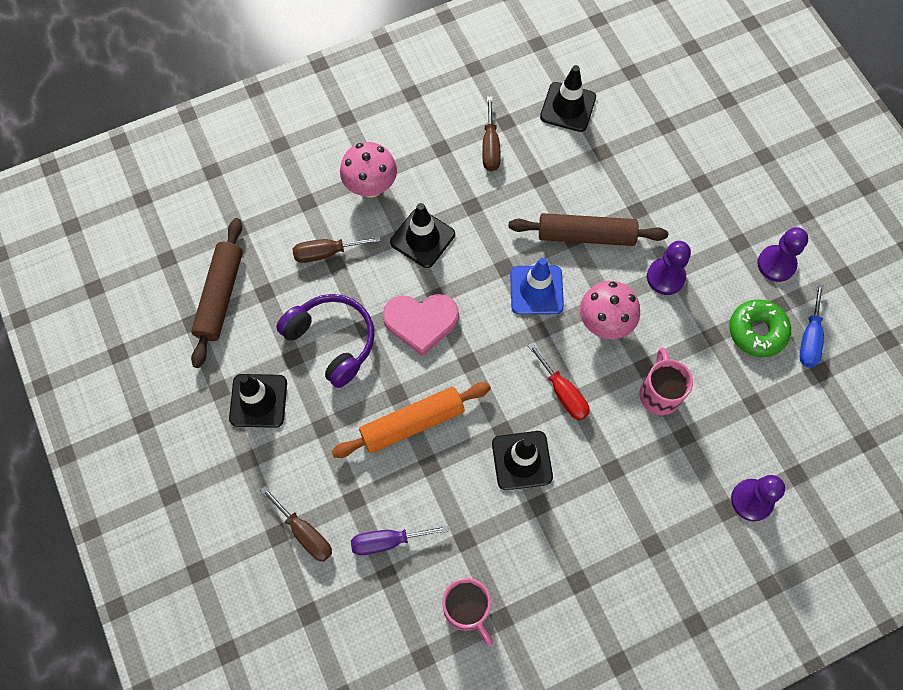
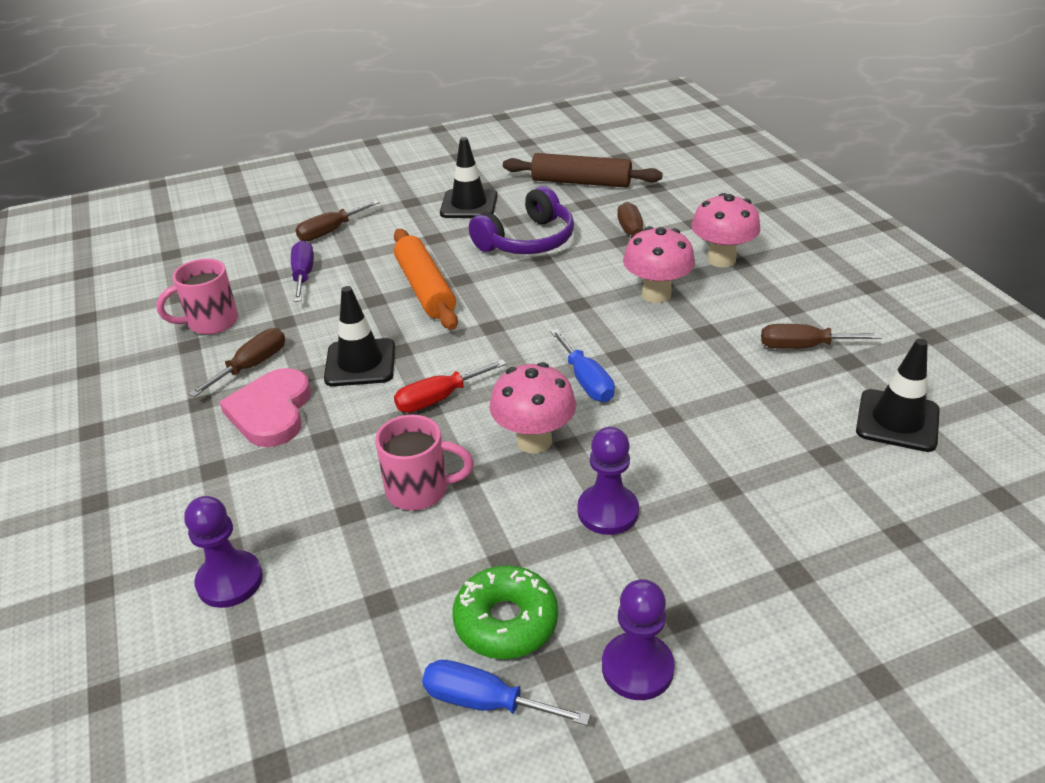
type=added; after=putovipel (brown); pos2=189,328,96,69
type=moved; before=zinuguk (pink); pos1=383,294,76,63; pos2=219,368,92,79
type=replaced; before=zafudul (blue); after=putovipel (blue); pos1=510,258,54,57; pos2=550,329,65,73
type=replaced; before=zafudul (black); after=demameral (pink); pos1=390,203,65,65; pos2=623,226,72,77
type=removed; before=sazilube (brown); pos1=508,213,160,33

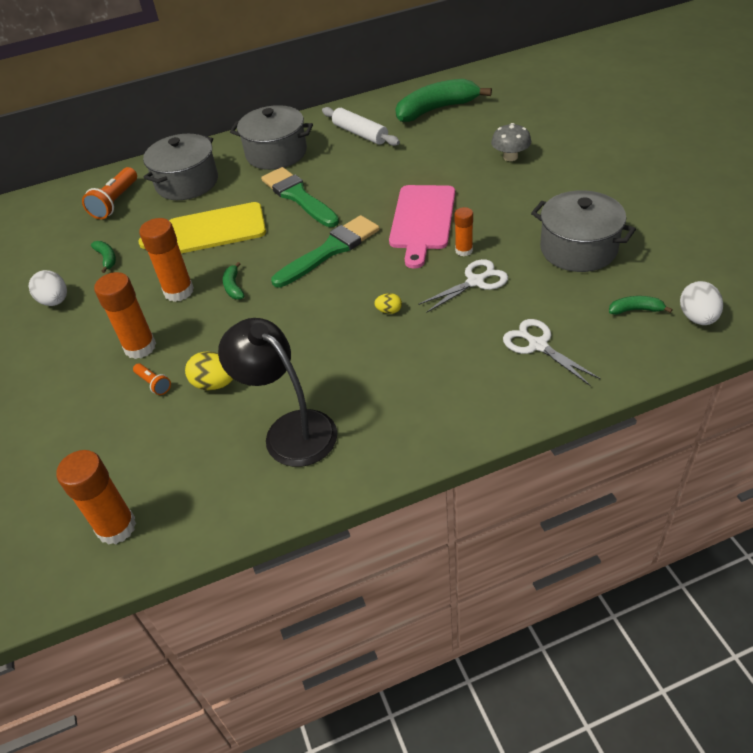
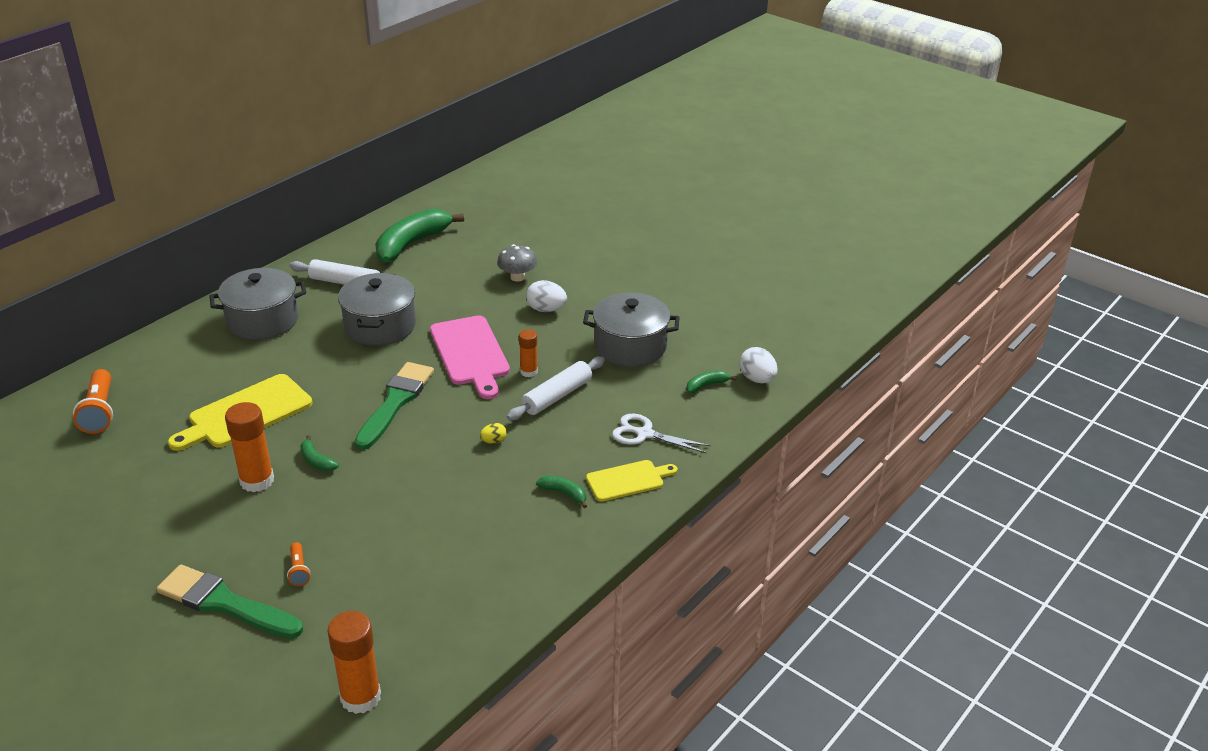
type=moved; before=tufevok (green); pos1=261,167,78,60; pos2=157,565,146,73
type=turned; before=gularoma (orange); pos1=133,363,38,32; pos2=287,542,23,44; turn=60
type=moved; before=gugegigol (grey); pos1=143,134,75,66; pos2=338,273,78,73
type=replaced; before=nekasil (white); after=sazilube (white); pos1=418,259,90,54; pos2=507,356,98,65
type=moved; before=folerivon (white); pos1=29,270,38,36; pos2=526,280,41,32
type=moved; before=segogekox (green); pos1=91,241,25,32; pos2=536,476,51,32
type=added; after=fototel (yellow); pos2=586,460,92,42
type=removed; before=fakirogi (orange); pos1=94,272,62,87
type=removed; before=folerivon (yellow); pos1=185,351,48,39
type=removed; before=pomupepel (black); pos1=218,318,119,149

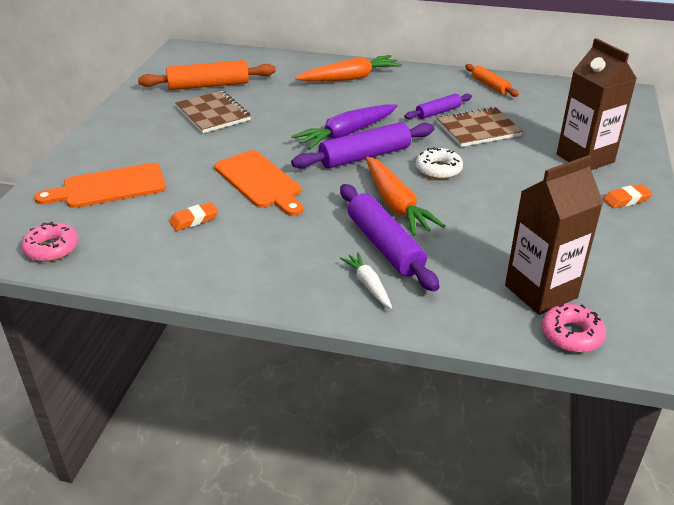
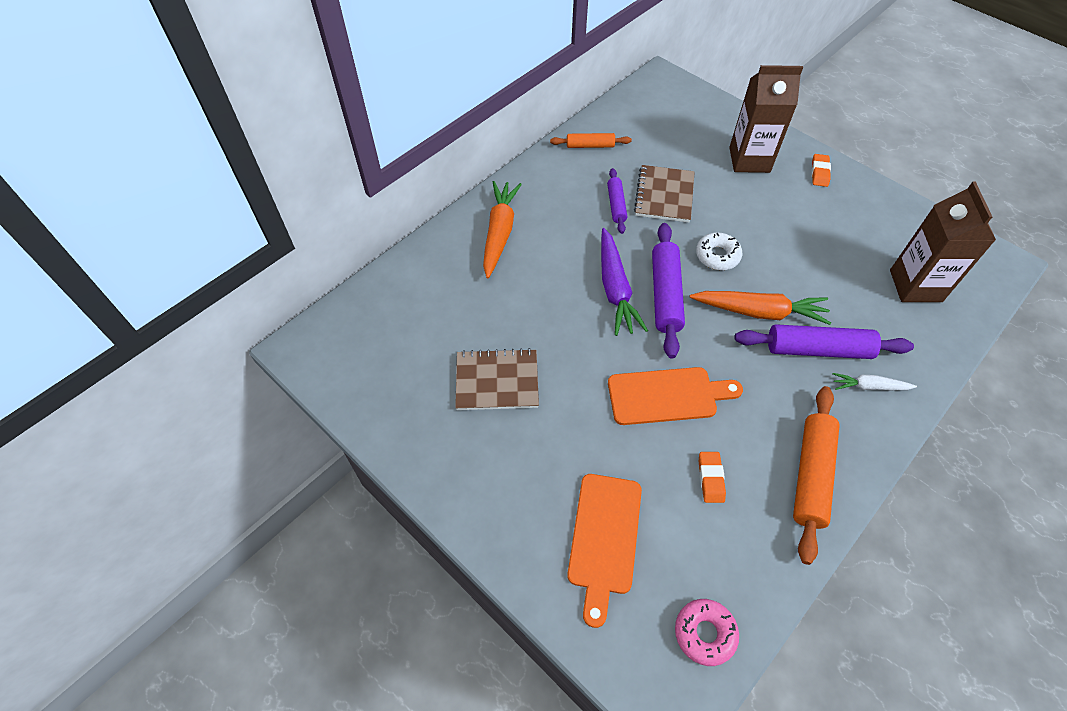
type=moved; before=sazilube (orange); pos1=138,60,138,30; pos2=793,386,47,179
type=removed; before=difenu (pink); pos1=542,304,64,49

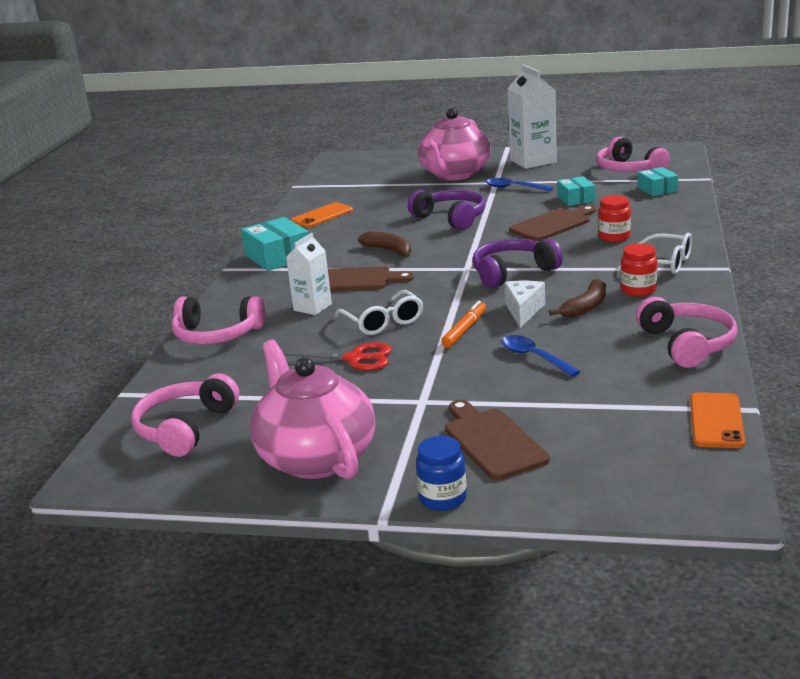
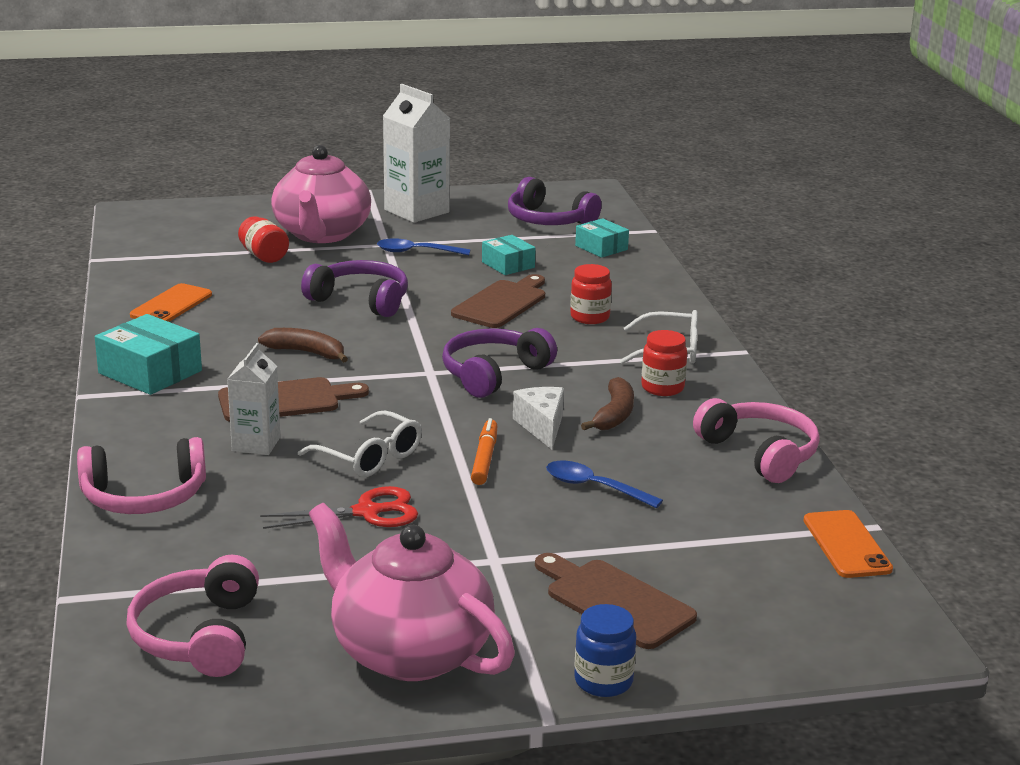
type=added; after=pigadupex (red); pos2=238,216,51,47
type=recoloured; before=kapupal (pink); after=kapupal (purple); pos1=596,137,74,35; pos2=508,177,94,48

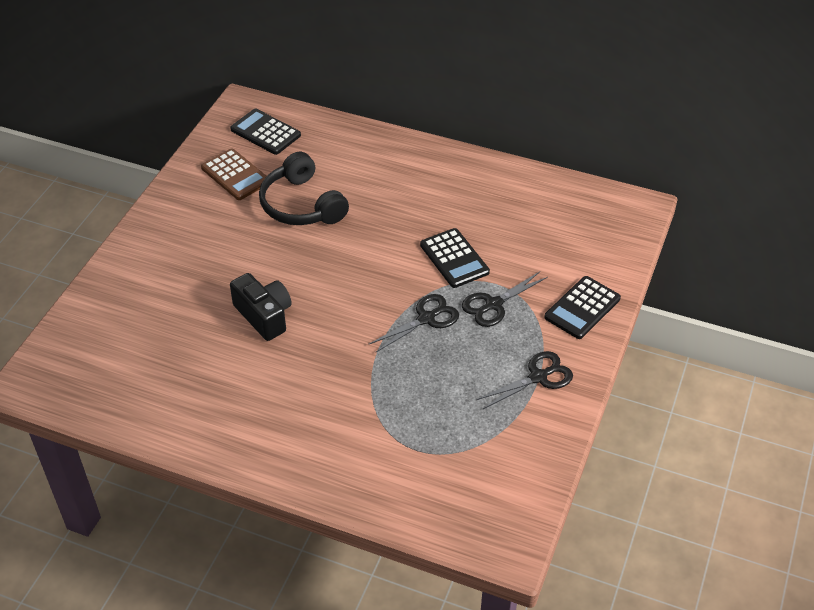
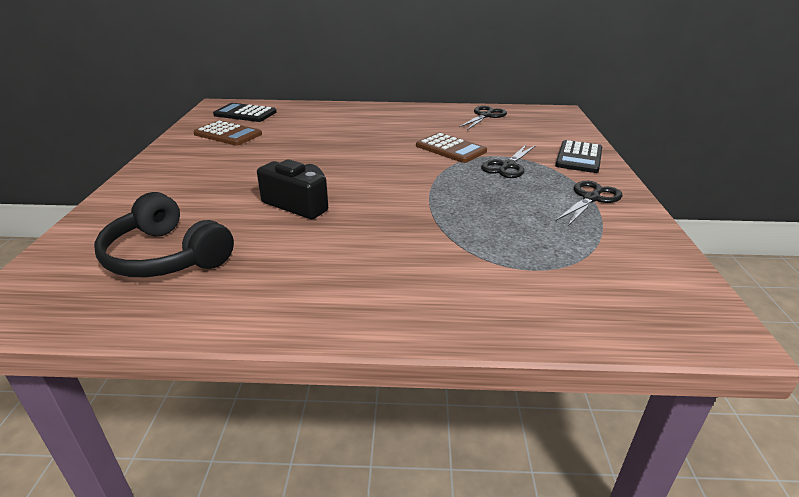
type=moved; before=kapupal (black); pos1=259,152,90,73; pos2=94,192,140,85
type=recoloured; before=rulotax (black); after=rulotax (brown); pos1=420,228,70,60; pos2=416,133,71,30
type=moved; before=nekasil (black); pos1=368,294,91,59; pos2=459,106,48,24

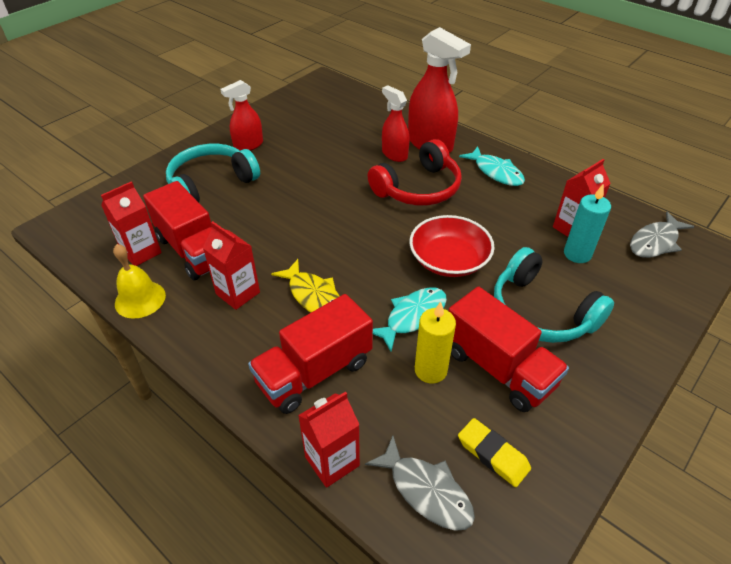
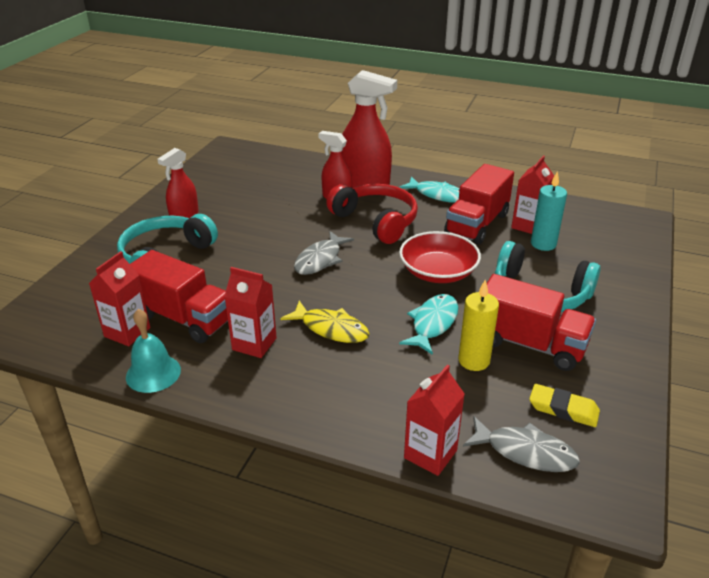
type=recoloured; before=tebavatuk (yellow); after=tebavatuk (turquoise); pos1=113,244,53,75; pos2=126,309,55,84
type=moved; before=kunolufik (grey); pos1=630,211,64,47; pos2=294,231,60,44
type=turned; before=kapupal (red); pos1=368,139,94,67; pos2=326,184,92,60; turn=-75
type=moved; before=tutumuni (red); pos1=248,294,125,120; pos2=444,164,70,80

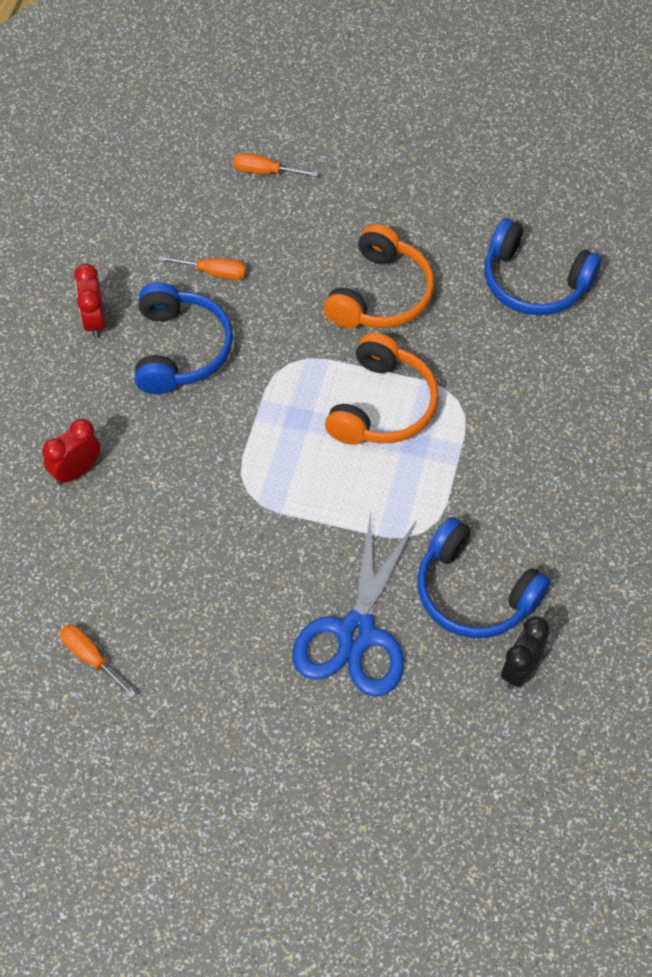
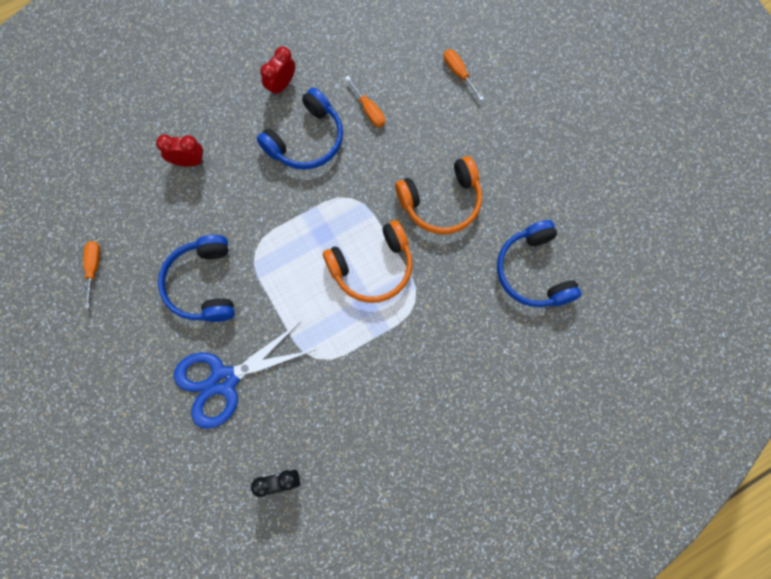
type=moved; before=kapupal (blue); pos1=417,517,134,121; pos2=158,235,77,87

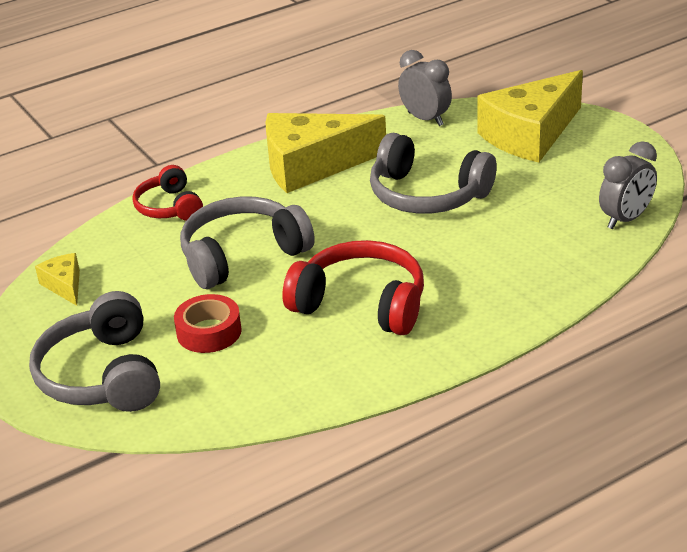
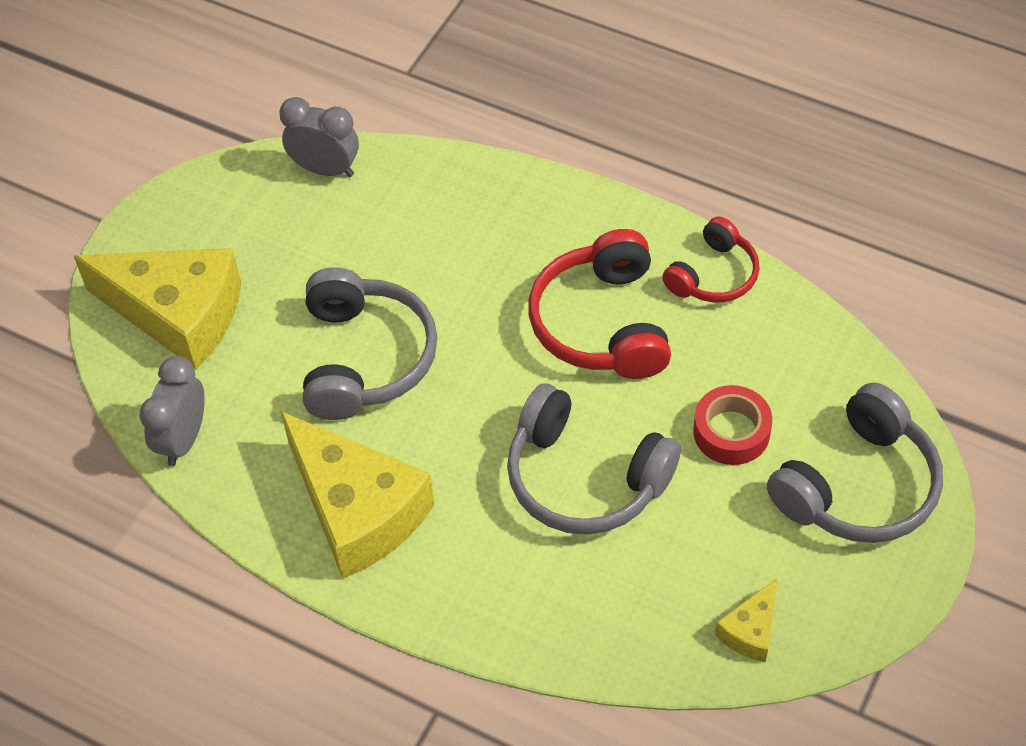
type=moved; before=kapupal (red); pos1=132,165,71,56; pos2=662,217,98,85

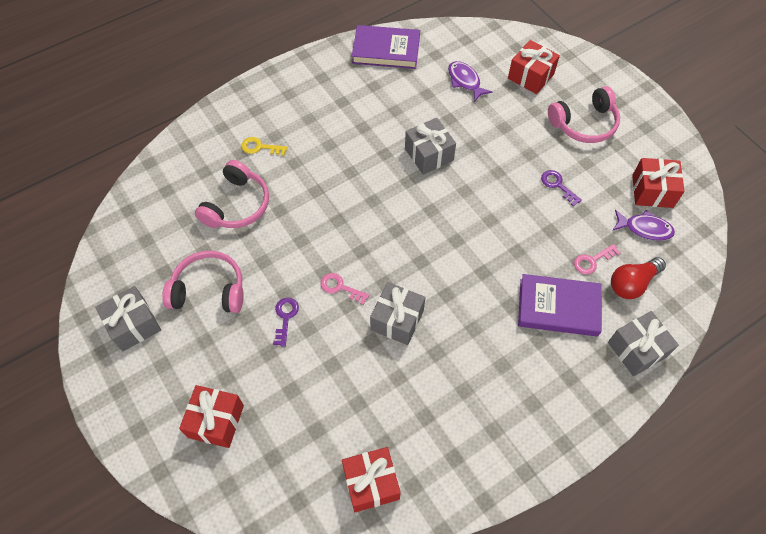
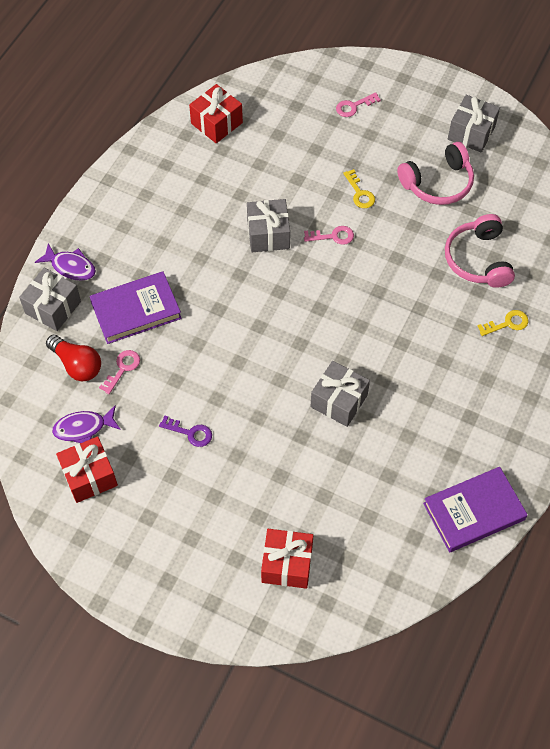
type=moved; before=kunolufik (purple); pos1=448,61,44,41; pos2=35,243,61,38
type=turned; before=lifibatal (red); pos1=611,257,55,42; pos2=46,334,55,47; turn=105
type=replaced; before=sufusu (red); after=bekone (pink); pos1=179,385,65,63; pos2=336,92,45,25
type=recoloured; before=bekone (purple); after=bekone (yellow); pos1=273,298,26,48; pos2=343,169,32,39
type=removed; before=kapupal (pink); pos1=548,86,72,57

